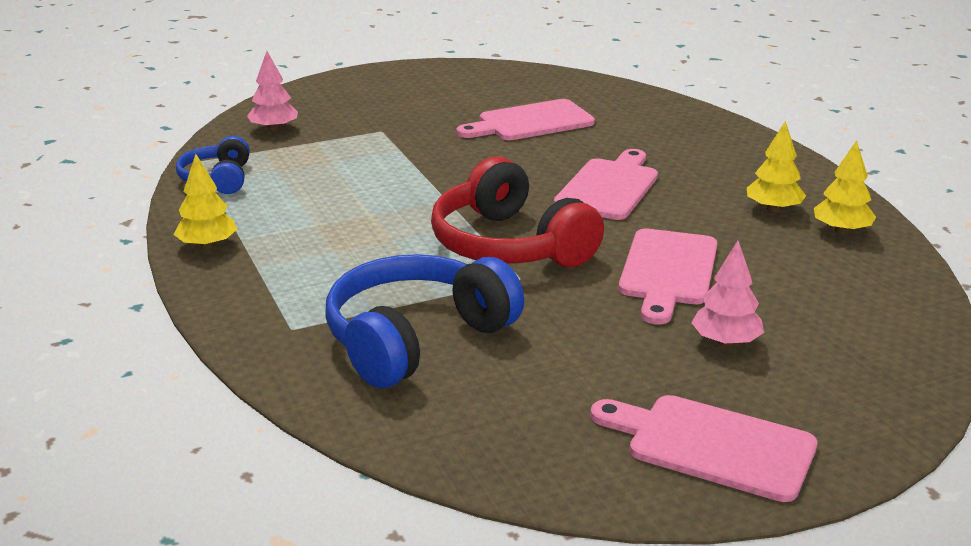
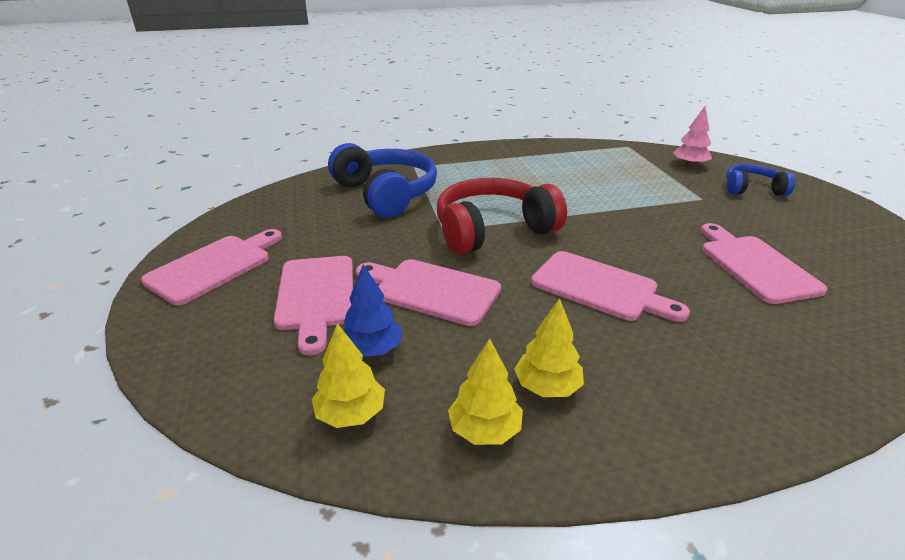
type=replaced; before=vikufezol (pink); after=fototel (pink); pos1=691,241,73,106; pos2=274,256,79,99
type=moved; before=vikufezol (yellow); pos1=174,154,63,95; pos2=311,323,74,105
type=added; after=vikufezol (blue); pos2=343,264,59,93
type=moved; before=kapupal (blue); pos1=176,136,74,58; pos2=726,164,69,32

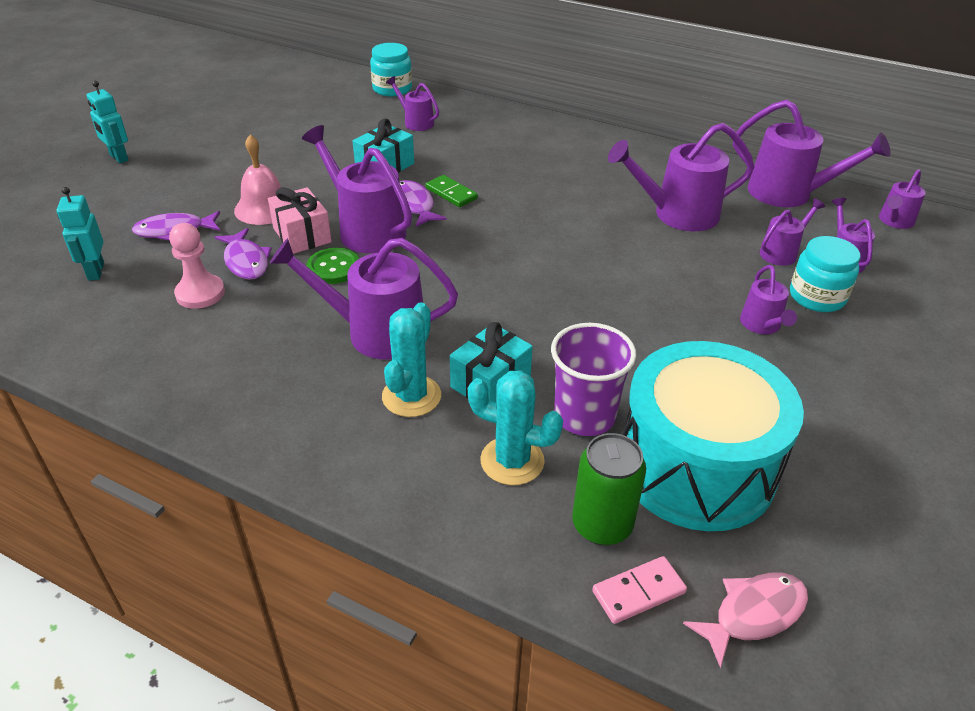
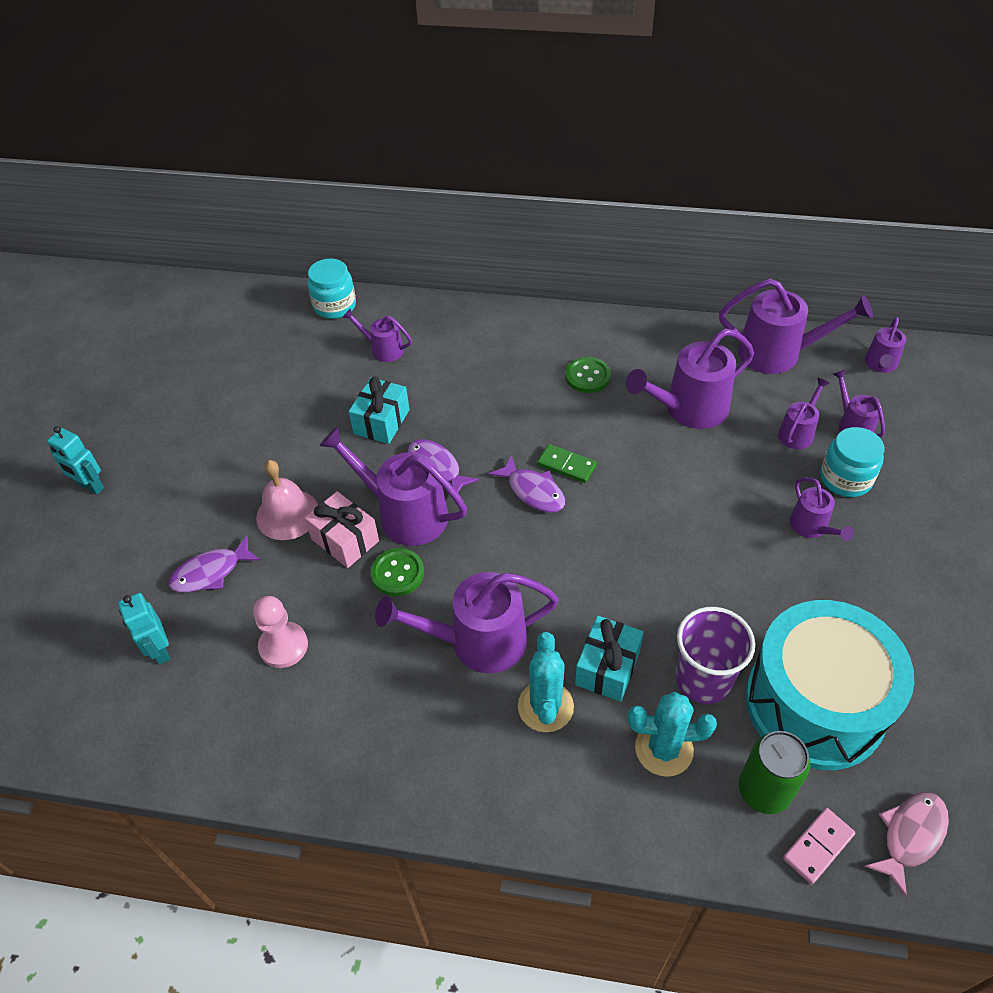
type=moved; before=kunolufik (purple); pos1=215,228,57,52; pos2=488,455,77,57
type=moved; before=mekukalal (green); pos1=425,175,53,32; pos2=537,444,60,39
type=added; after=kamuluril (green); pos2=565,357,46,36

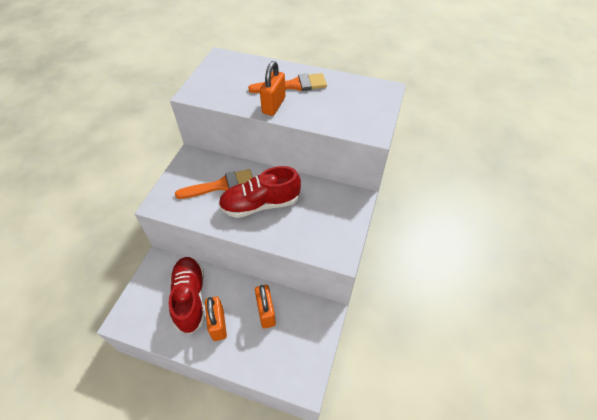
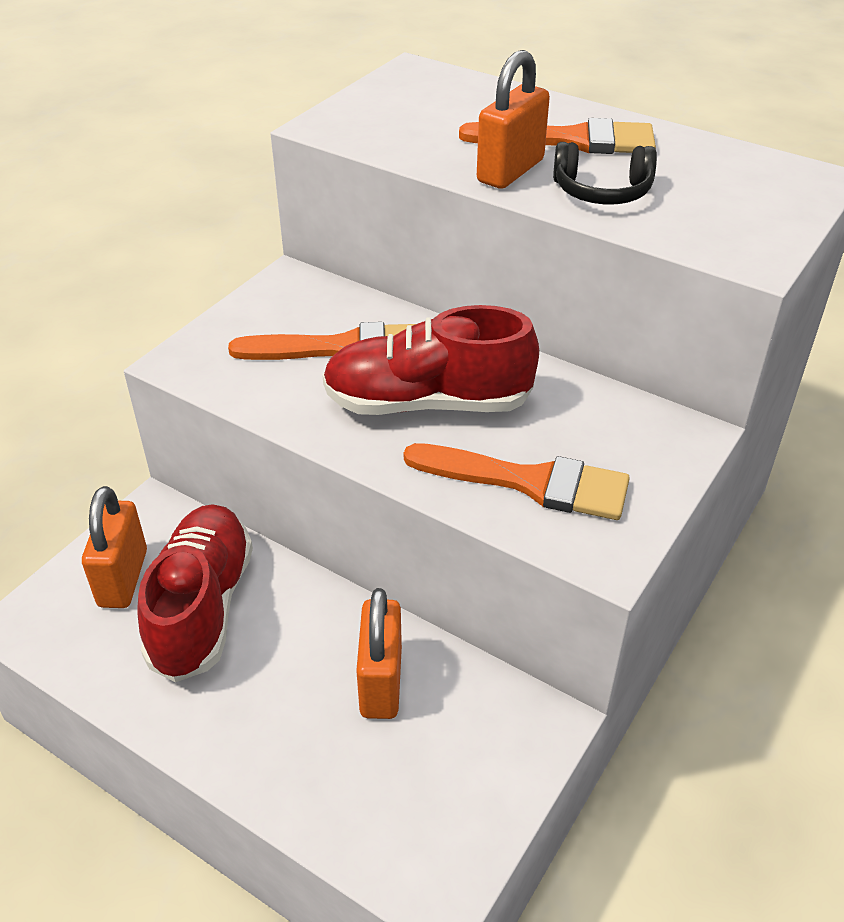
type=moved; before=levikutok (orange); pos1=205,297,22,44; pos2=82,486,65,122
type=added; after=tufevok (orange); pos2=404,443,226,77
type=added; after=kapupal (black); pos2=553,142,104,62

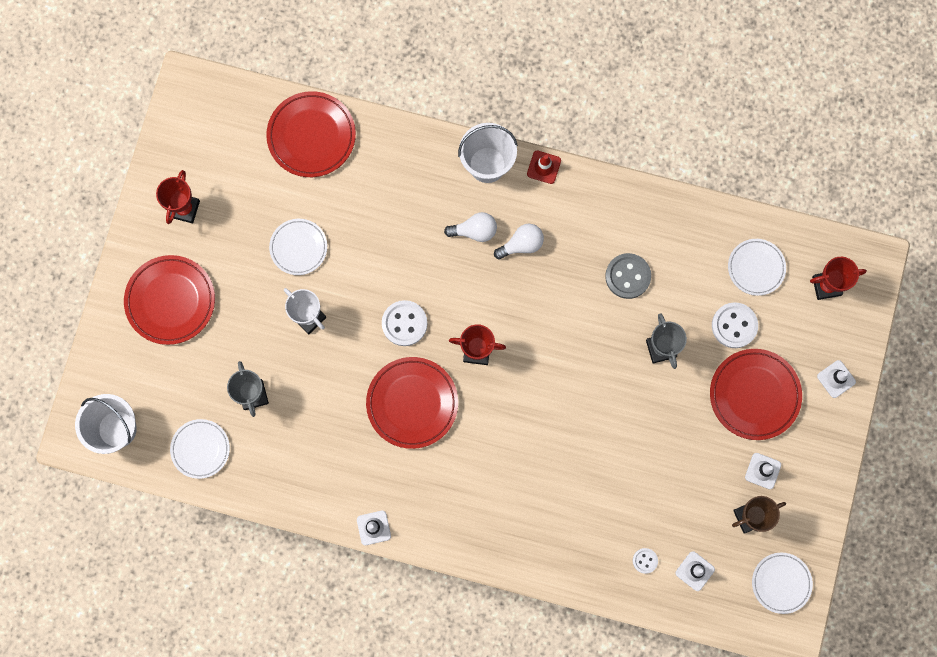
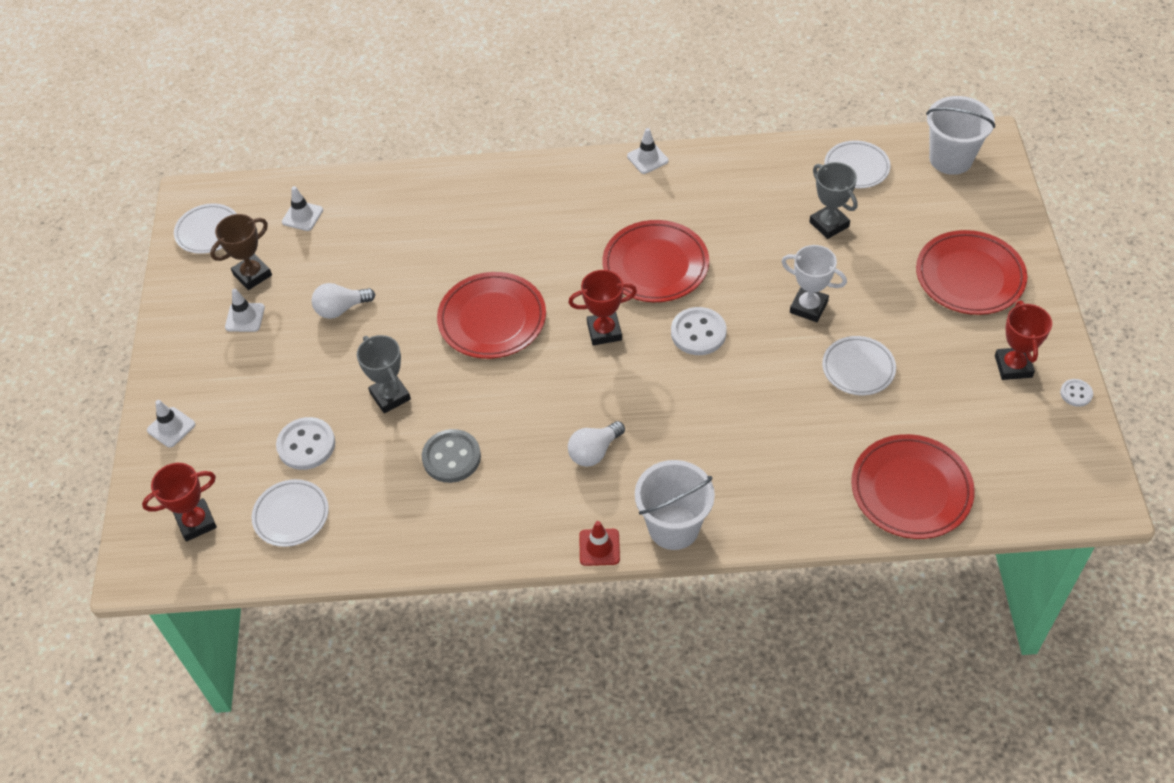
type=moved; before=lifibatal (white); pos1=444,212,53,30; pos2=311,283,64,36
type=moved; before=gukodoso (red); pos1=710,349,92,91; pos2=437,272,109,87
type=moved; before=kamuluril (white); pos1=633,548,25,26; pos2=1060,379,33,28

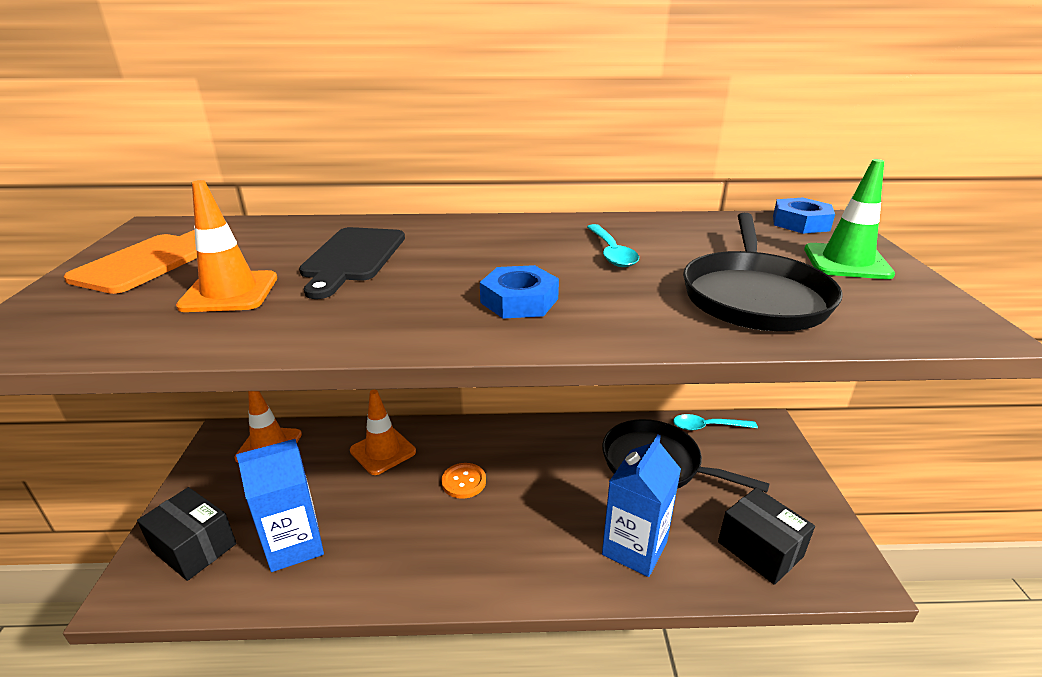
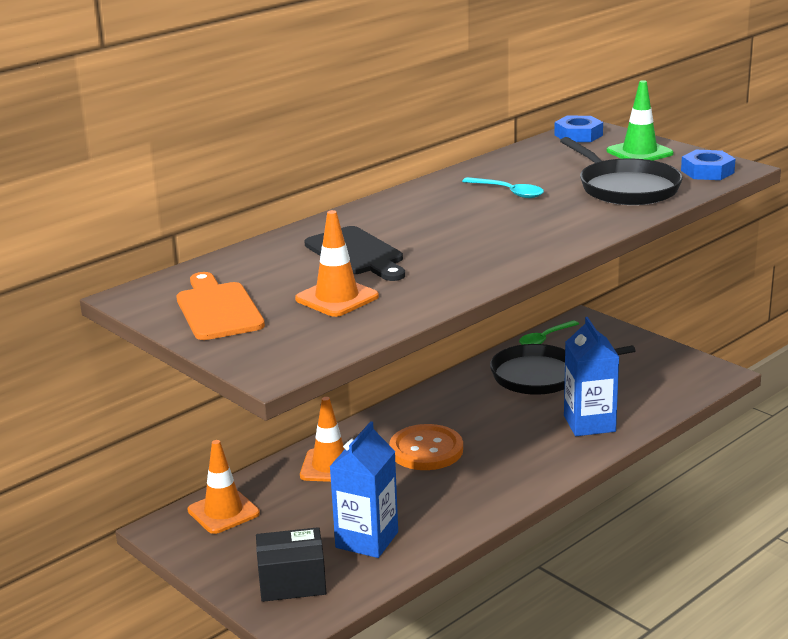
type=resized; before=kamuluril (orange); pos1=442,463,44,36; pos2=389,424,74,46; scale=1.7
type=recoloured; before=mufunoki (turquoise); after=mufunoki (green); pos1=673,414,85,16; pos2=519,320,60,25
type=moved; before=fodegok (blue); pos1=480,265,79,54; pos2=681,150,54,30
type=removed; before=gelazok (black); pos1=718,488,97,97

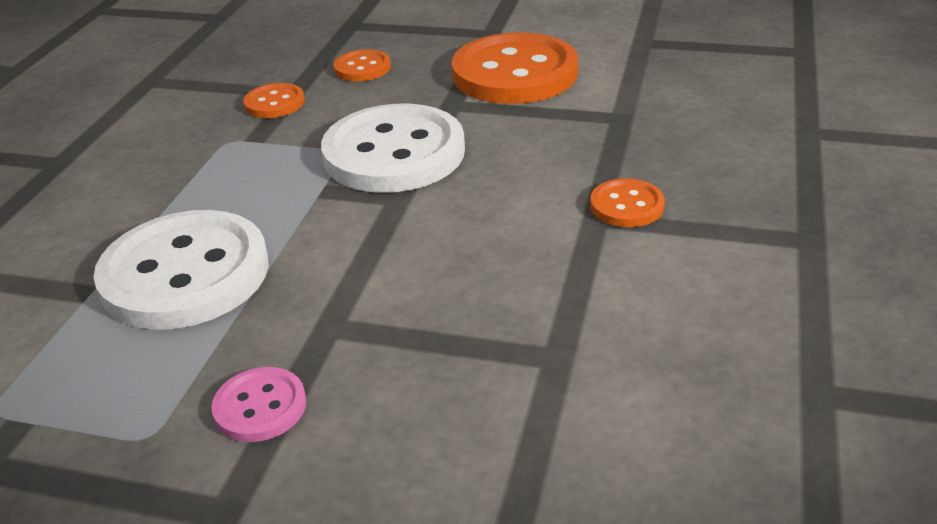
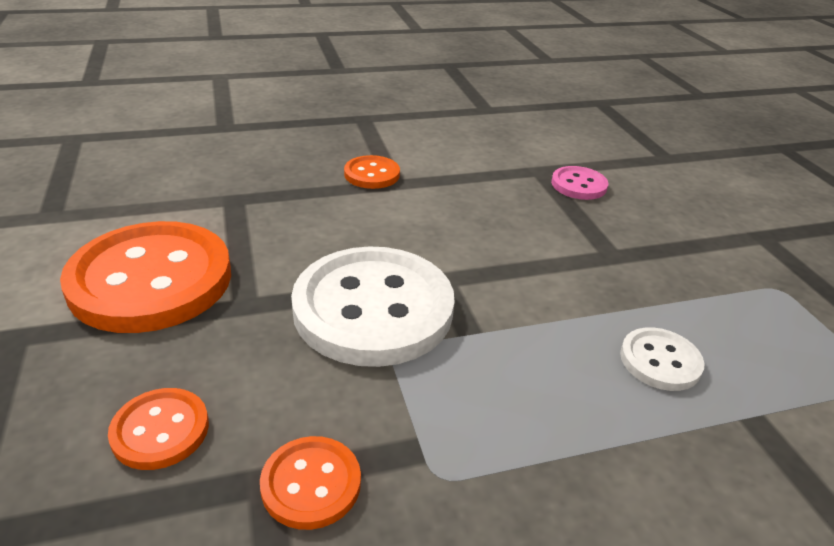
type=moved; before=kamuluril (pink); pos1=211,367,95,75; pos2=551,166,57,34
type=resized; before=kamuluril (white); pos1=93,210,176,120; pos2=620,327,84,64; scale=0.46

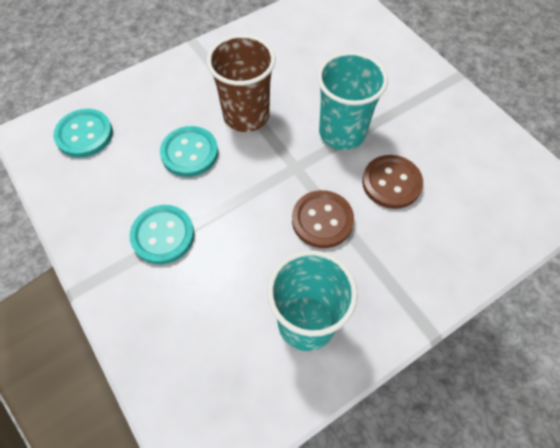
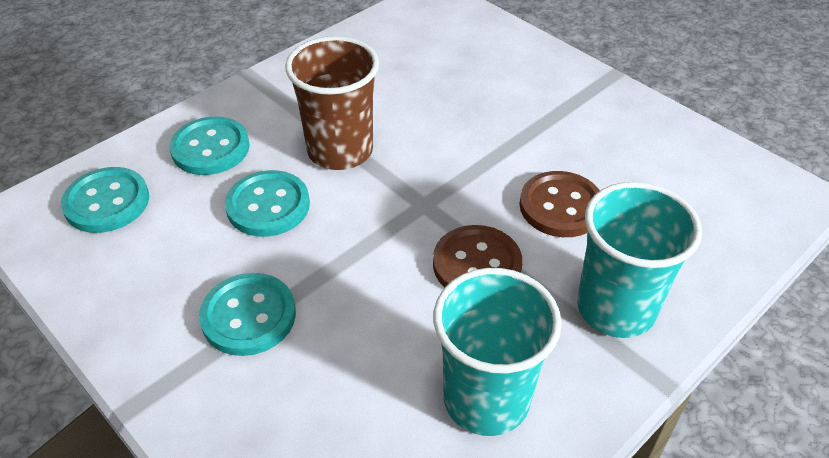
type=added; after=kamuluril (turquoise); pos2=169,116,81,59
type=moved; before=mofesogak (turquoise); pos1=317,52,71,98; pos2=577,182,125,156

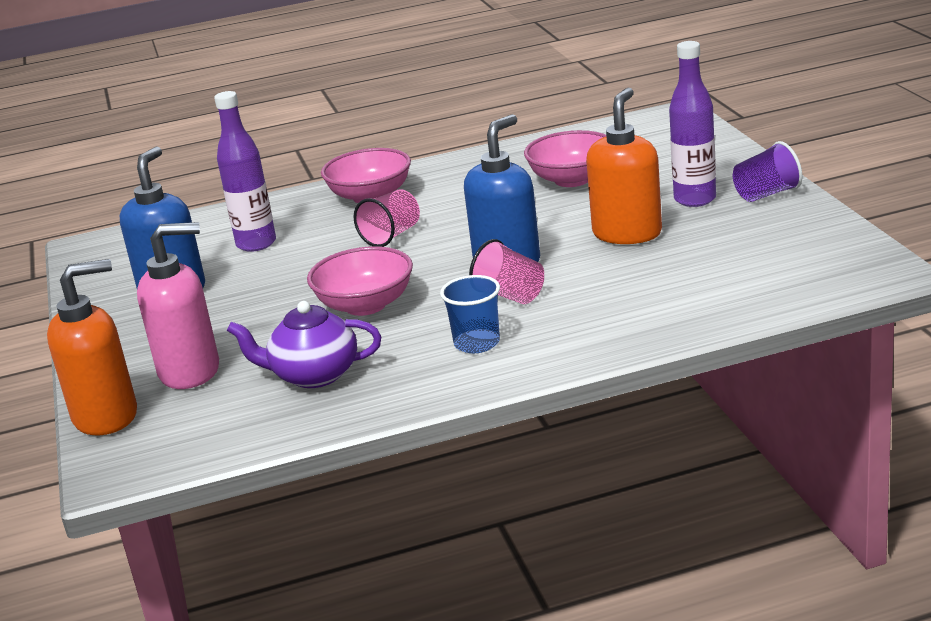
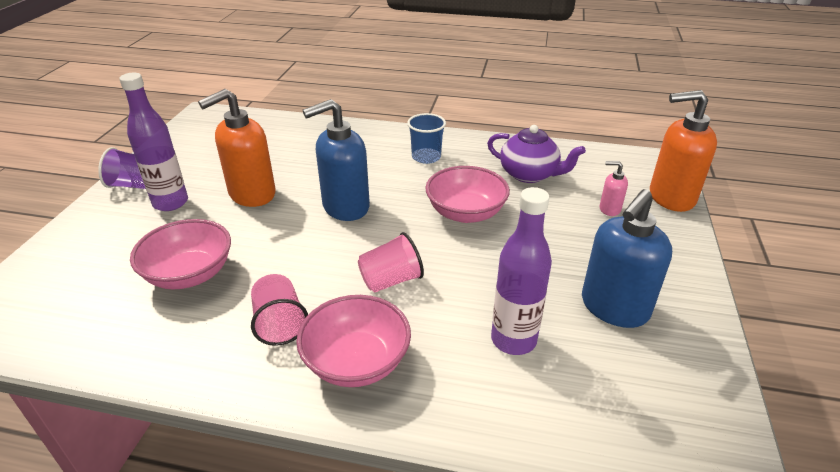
type=moved; before=mofesogak (pink); pos1=469,239,75,65; pos2=251,274,57,72
type=resized; before=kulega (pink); pos1=137,222,82,167; pos2=599,161,29,55; scale=0.47

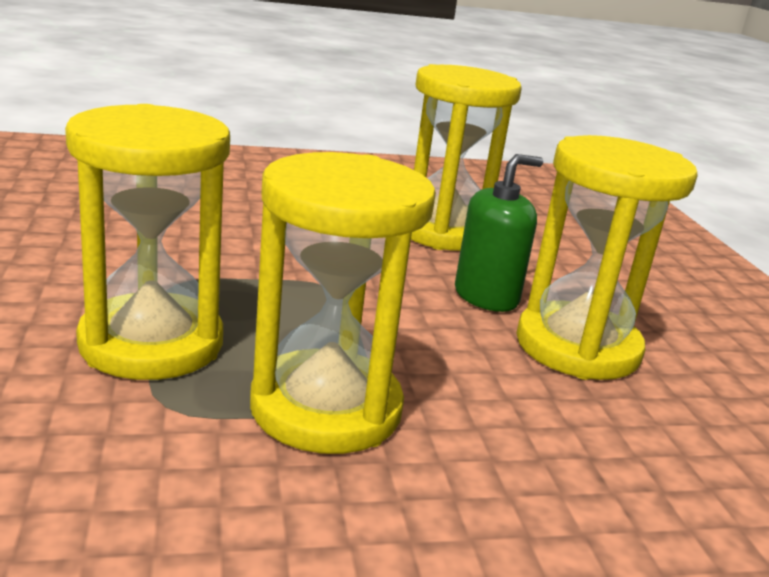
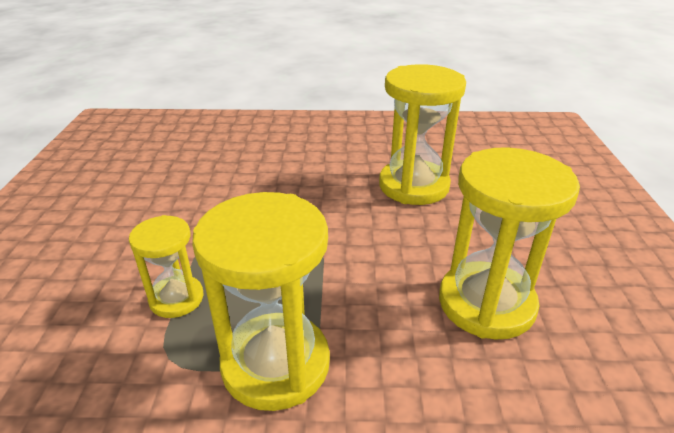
type=resized; before=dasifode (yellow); pos1=65,104,165,276; pos2=129,215,74,103; scale=0.56
type=removed; before=kulega (green); pos1=455,154,88,158

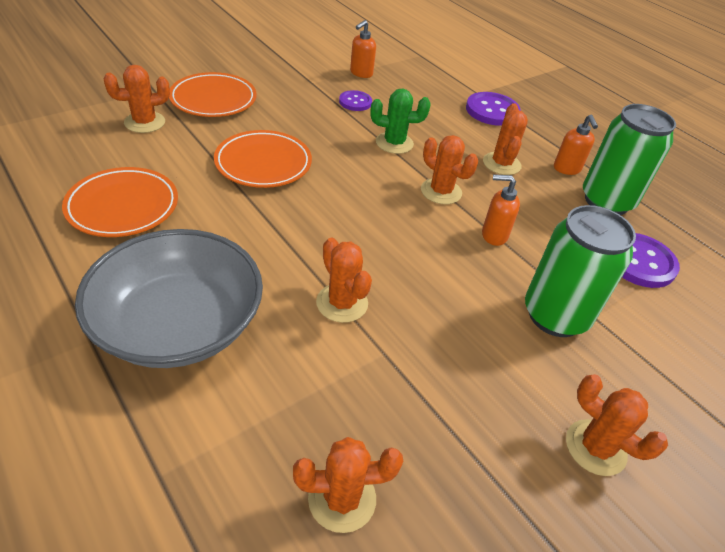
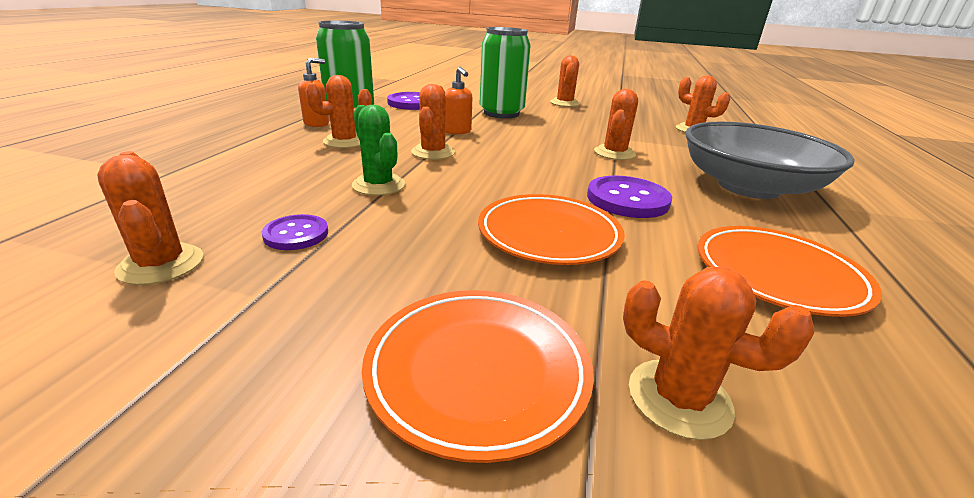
type=replaced; before=kulega (orange); after=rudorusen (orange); pos1=350,20,26,58; pos2=97,151,106,134
type=moved; before=kamuluril (purple); pos1=466,92,55,34; pos2=587,176,85,42

